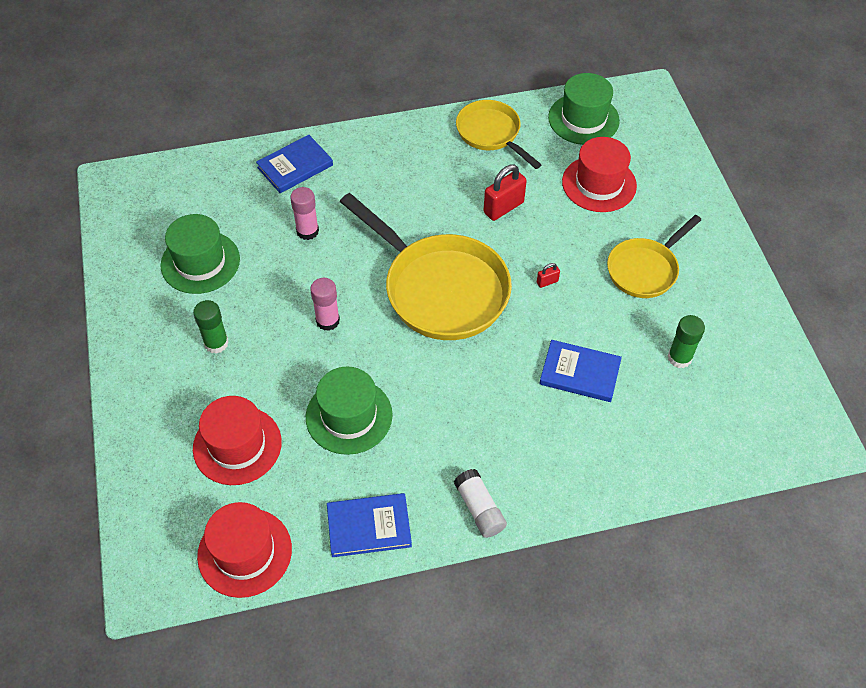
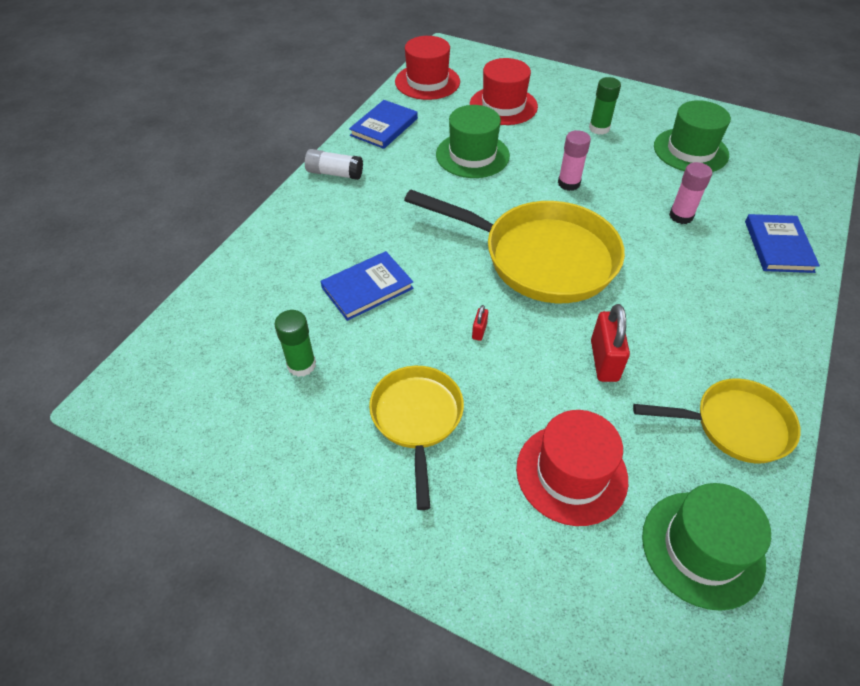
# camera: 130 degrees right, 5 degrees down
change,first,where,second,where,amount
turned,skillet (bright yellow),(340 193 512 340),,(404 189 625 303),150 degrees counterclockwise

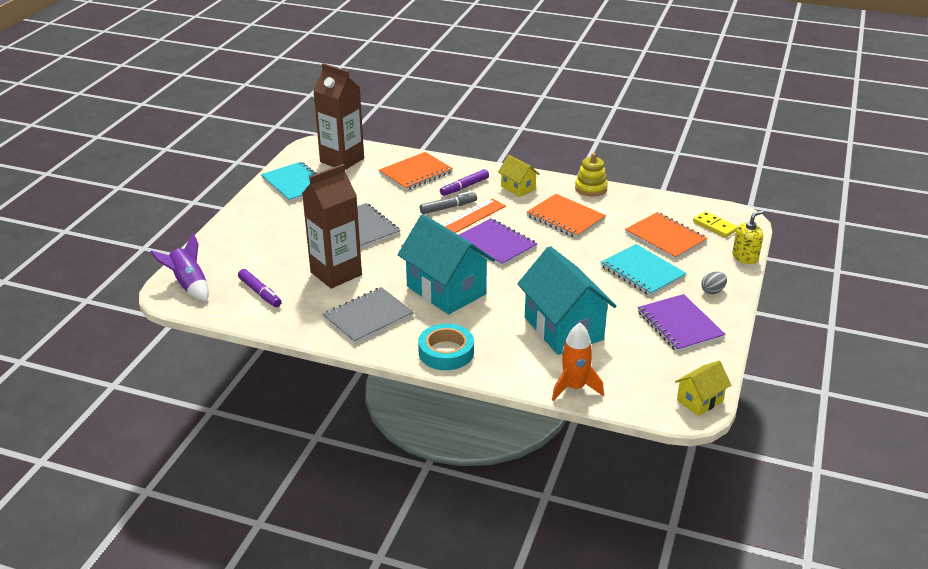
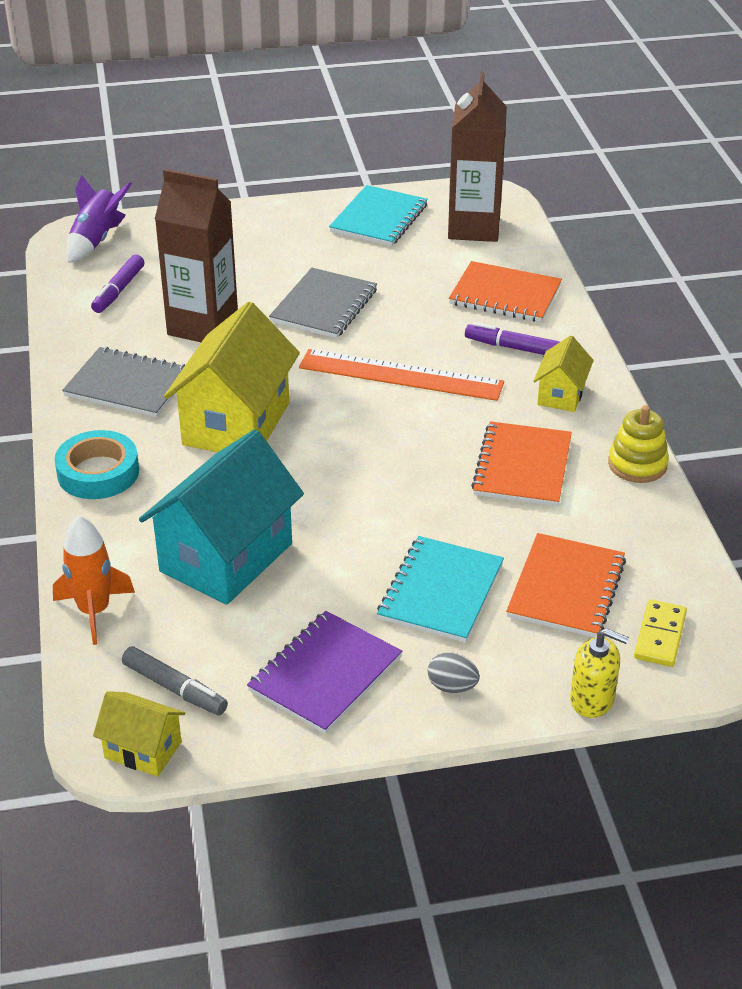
# camera: 60 degrees right, 5 degrees up
change,first,where,second,where,amount
moved,marker pen (grey),(420 191 477 214),,(122 646 228 715),
recoloured,toy house (teal),(397 214 495 314),toy house (bright yellow),(164 302 300 452),
removed,exercise book (violet),(459 218 537 266),,,

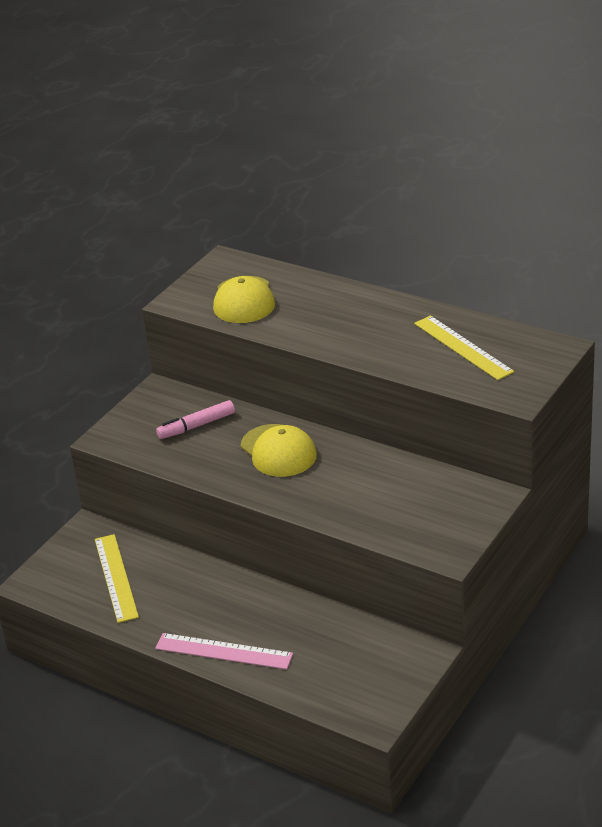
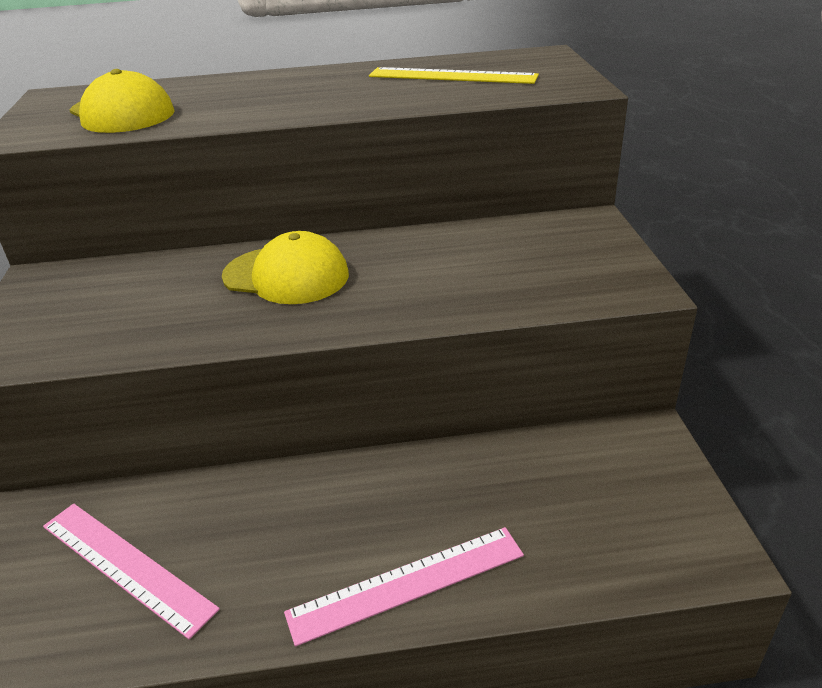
# camera: 40 degrees left, 0 degrees up
change,first,where,second,where,amount
recoloured,straightedge (bright yellow),(95 534 139 623),straightedge (pink),(43 504 220 639),
removed,marker pen (pink),(156 400 235 439),,,

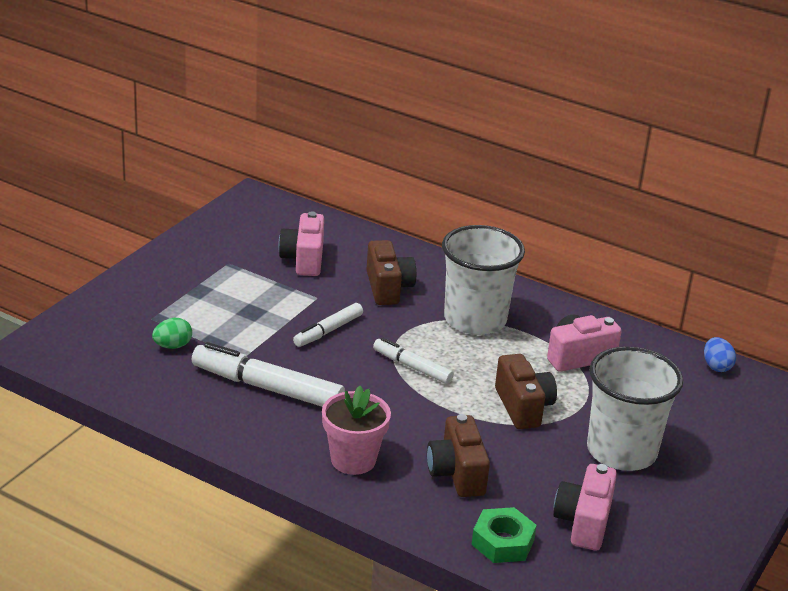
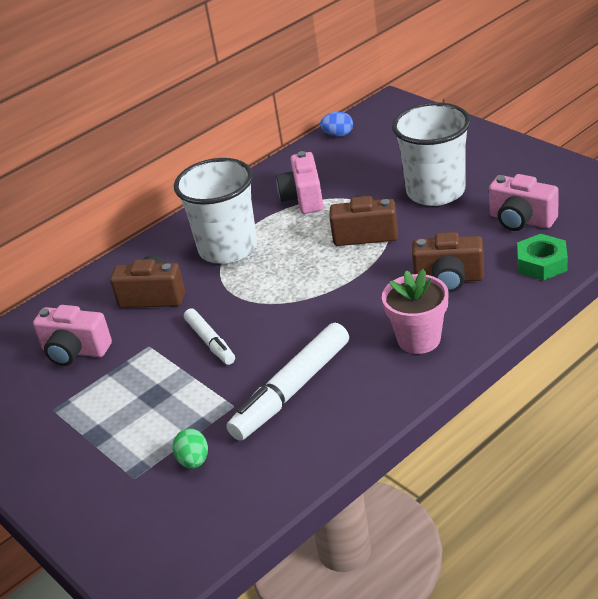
# camera: 65 degrees left, 5 degrees up
change,first,where,second,where,amount
removed,marker pen (snow-white),(373 338 454 384),,,

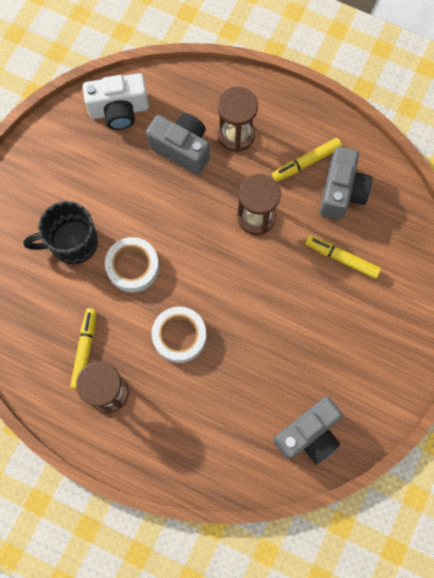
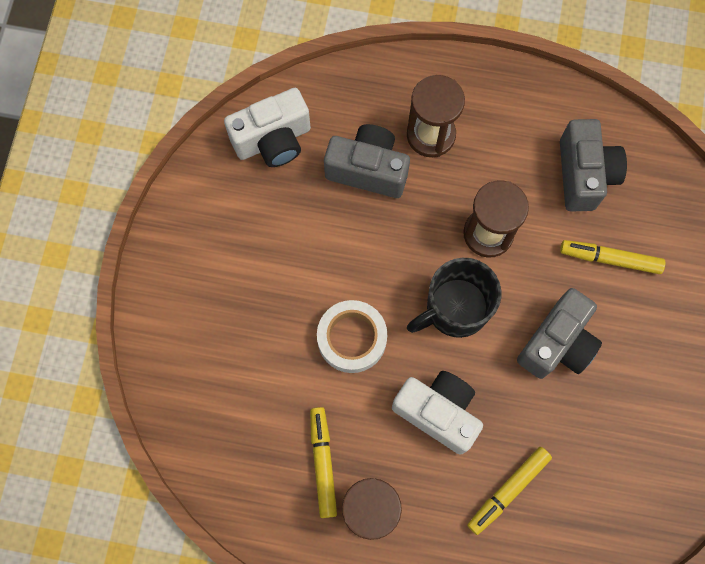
# camera: 15 degrees left, 0 degrees up
change,first,where,second,where,amount
replaced,tape (snow-white),(152 307 206 363),photo camera (snow-white),(392 371 483 455),
moved,mug (ebony),(23 201 98 264),,(407 258 501 338),
moved,marker pen (bright yellow),(272 138 342 182),,(467 447 552 535),
moved,photo camera (grey),(273 396 343 464),,(517 288 602 379),

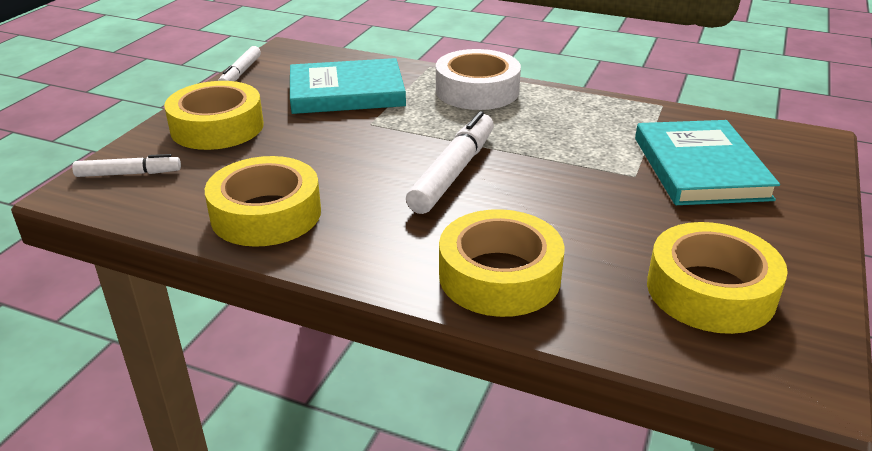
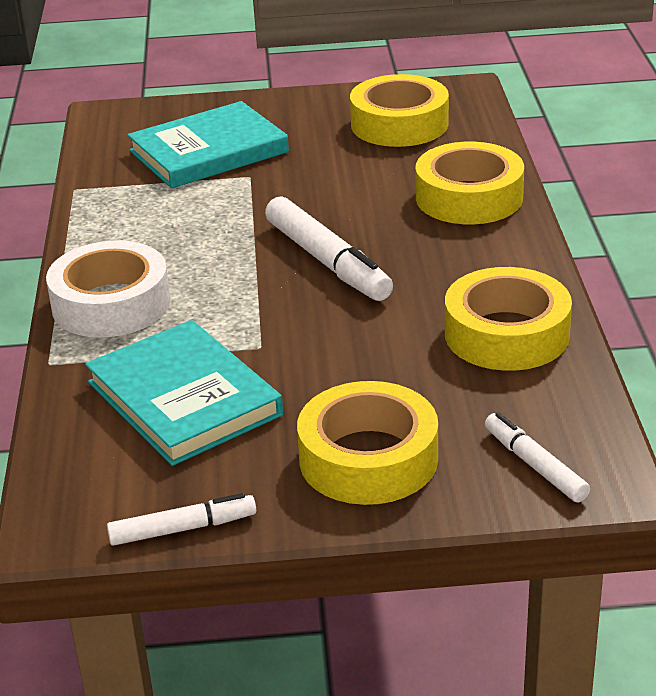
# camera: 115 degrees left, 0 degrees up
change,first,where,second,where,amount
turned,marker pen (snow-white),(406 111 494 214),,(265 197 393 301),120 degrees counterclockwise

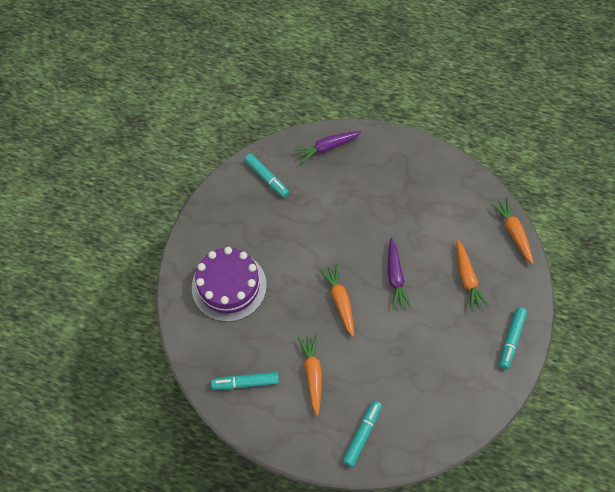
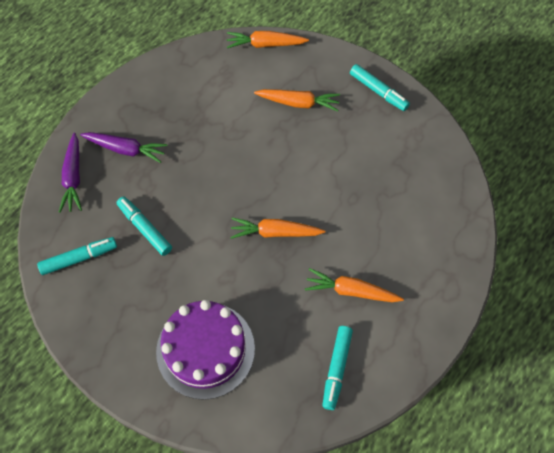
# camera: 70 degrees left, 0 degrees up
change,first,where,second,where,amount
moved,root vegetable (violet),(388 238 412 309),,(80 132 167 163),
moved,marker pen (teal),(343 401 382 467),,(116 196 172 256),

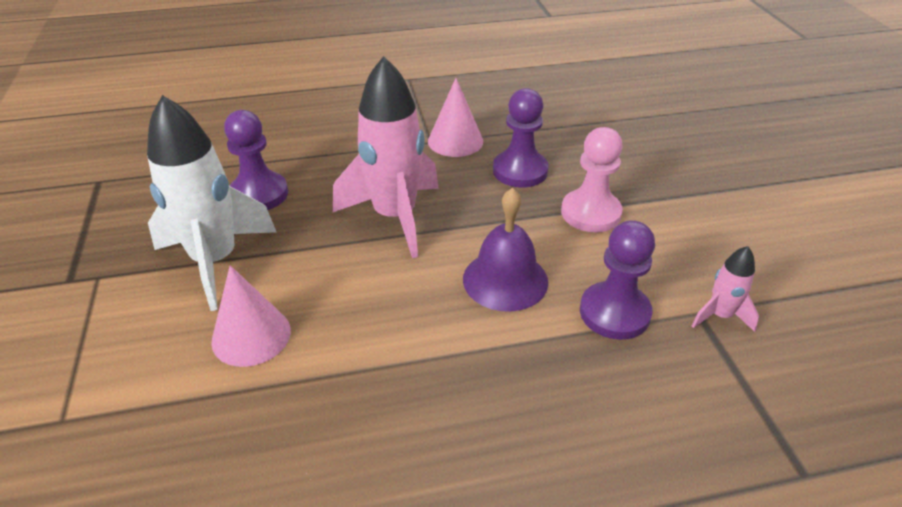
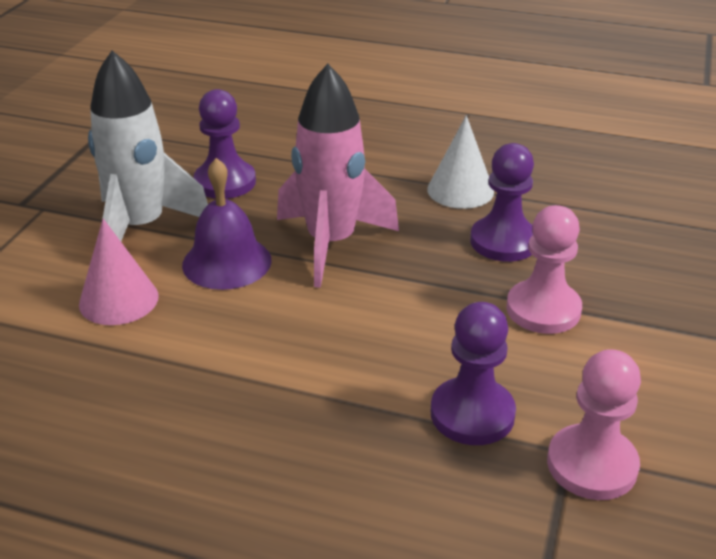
# camera: 30 degrees right, 5 degrees down
change,first,where,second,where,amount
moved,bell (violet),(463 188 548 312),,(182 158 272 290),
recoloured,cone (pink),(428 78 483 157),cone (snow-white),(427 116 494 209),
replaced,spaceship (pink),(692 246 759 332),game pawn (pink),(547 349 641 500),

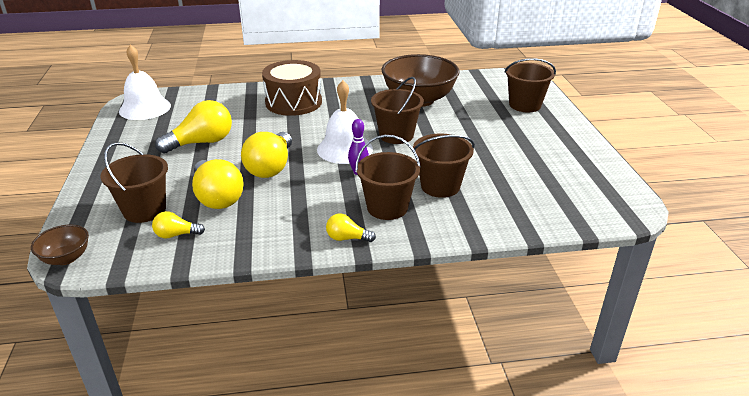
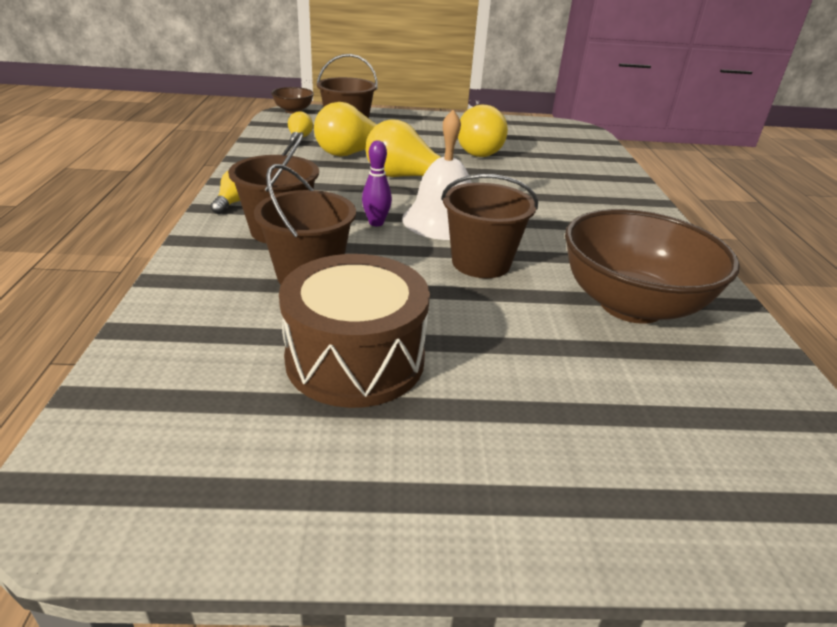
# camera: 95 degrees right, 0 degrees up
change,first,where,second,where,amount
moved,toy drum (russet),(262 60 322 116),,(279 254 430 408),
removed,bell (snow-white),(119 45 171 120),,,
removed,pail (russet),(505 58 556 112),,,

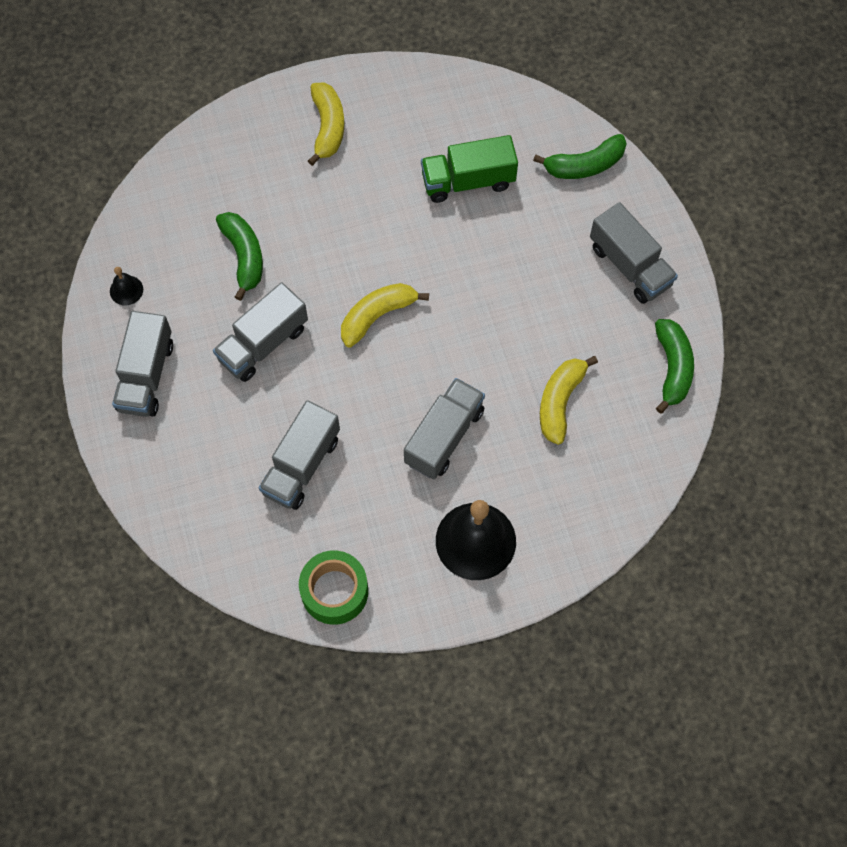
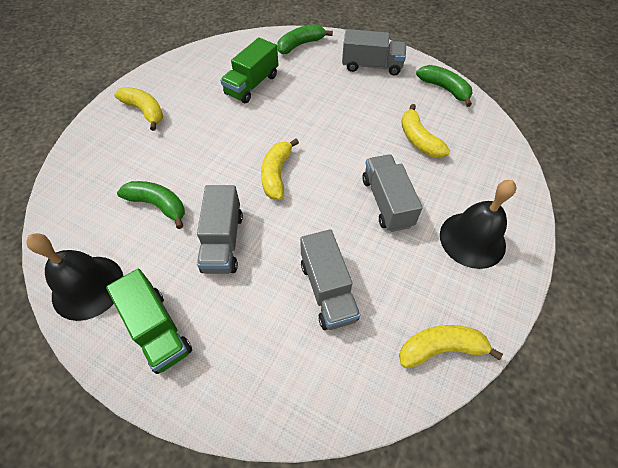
# camera: 45 degrees left, 10 degrees down
change,first,where,second,where,amount
resized,bell (ebony),(110 267 143 305),,(26 233 123 321),x2.24
recoloured,lorry (grey),(112 311 173 417),lorry (leaf-green),(106 268 192 374),
turned,banana fruit (leaf-green),(533 134 627 179),,(277 24 333 54),150 degrees counterclockwise
replaced,tape (leaf-green),(299 550 368 625),banana fruit (bright yellow),(399 325 503 368),

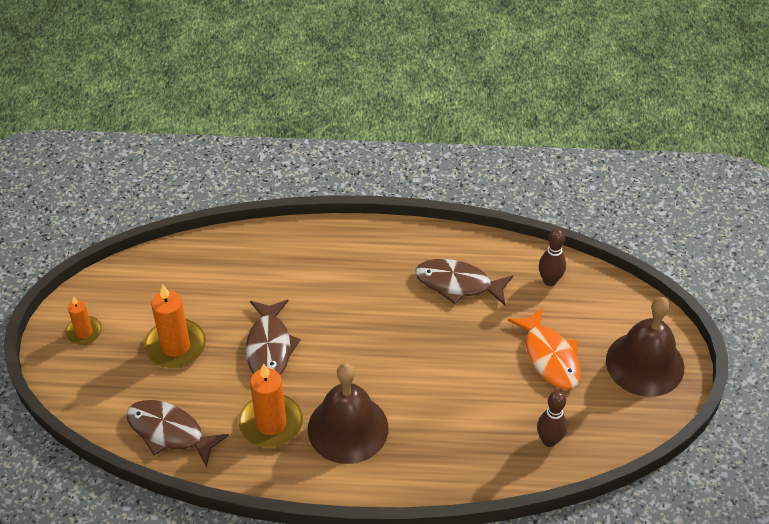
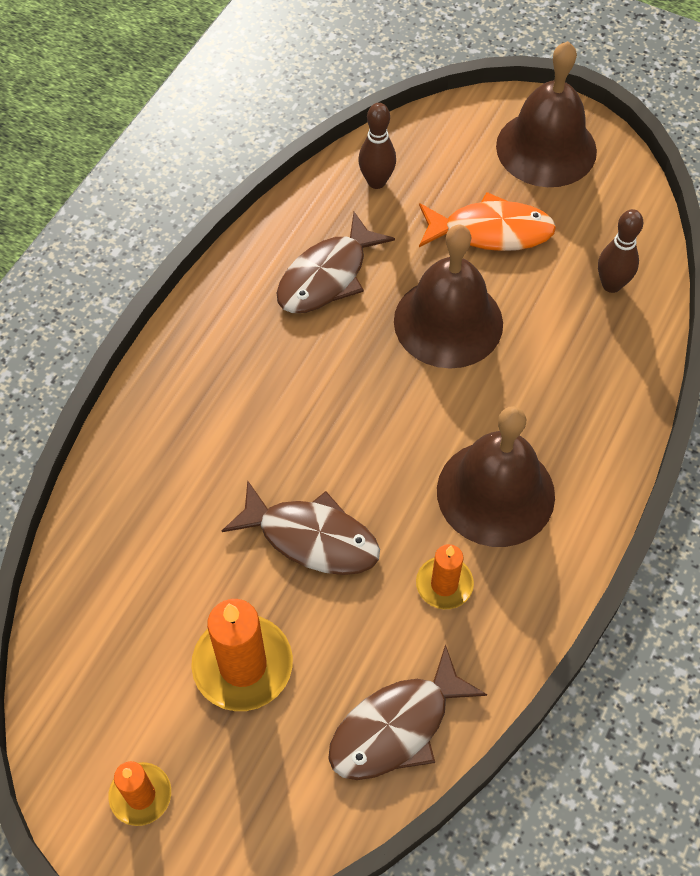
# camera: 65 degrees left, 10 degrees up
change,first,where,second,where,amount
added,,,bell (russet),(394 225 503 369),
resized,candle (bright orange),(239 364 303 448),,(416 544 474 609),x0.59

